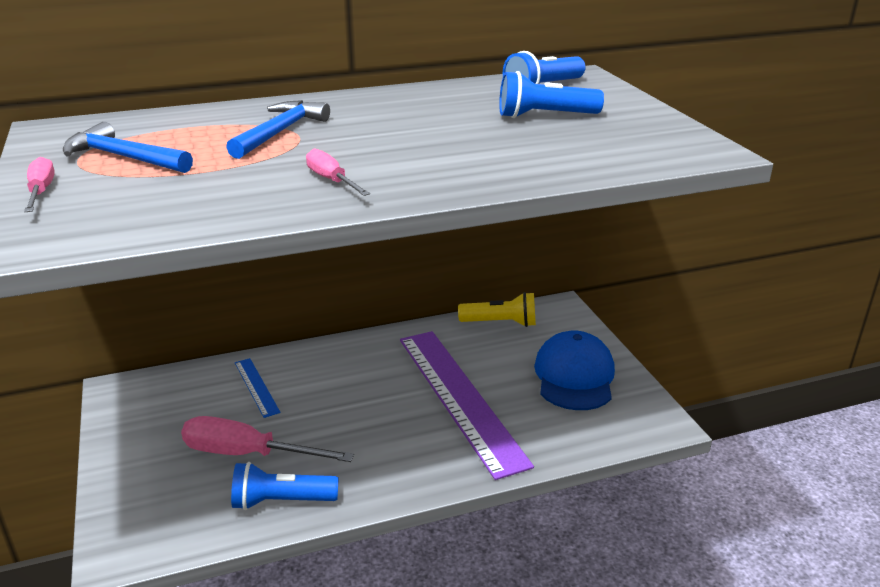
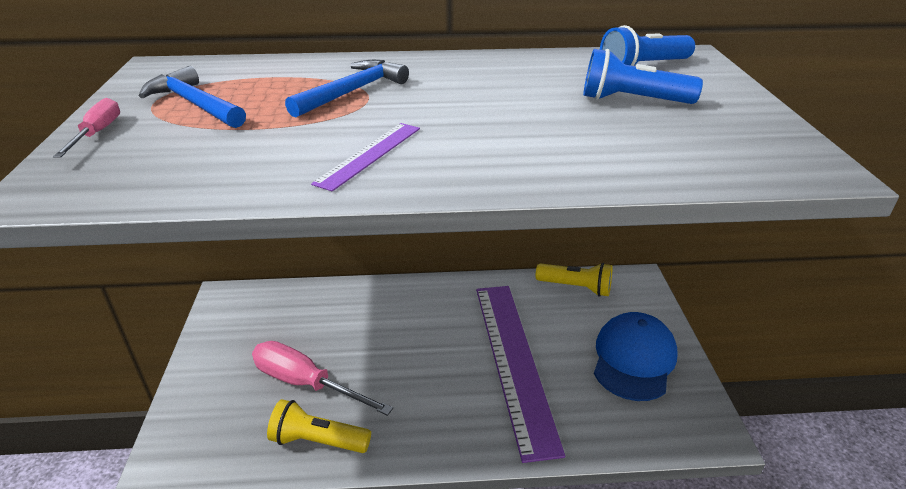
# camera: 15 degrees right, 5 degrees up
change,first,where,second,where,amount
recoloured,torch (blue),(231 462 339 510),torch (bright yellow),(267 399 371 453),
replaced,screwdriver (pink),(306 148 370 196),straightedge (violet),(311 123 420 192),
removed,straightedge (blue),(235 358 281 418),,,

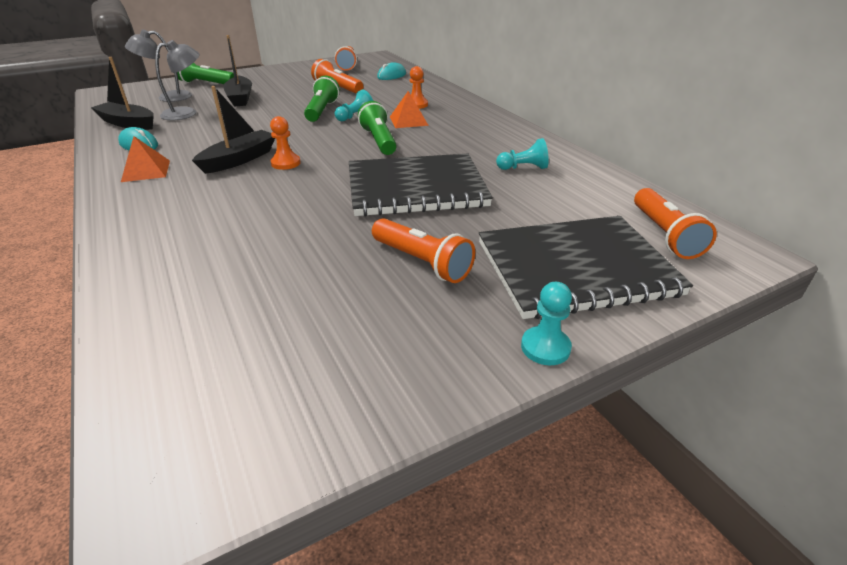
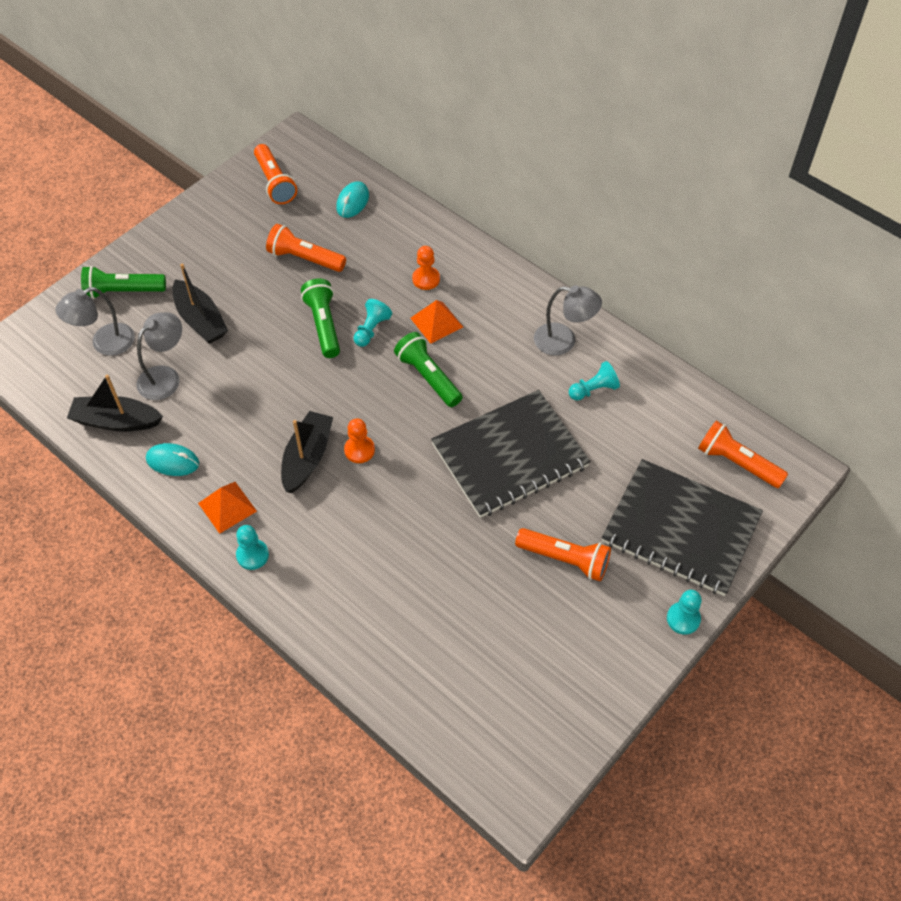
# camera: 20 degrees left, 20 degrees up
change,first,where,second,where,amount
added,,,game pawn (teal),(236 525 269 570),
added,,,reading lamp (grey),(534 285 602 356),
turned,exercise book (ebony),(479 216 693 319),,(602 459 763 596),60 degrees clockwise
turned,torch (bright orange),(634 188 717 259),,(698 421 788 488),150 degrees clockwise

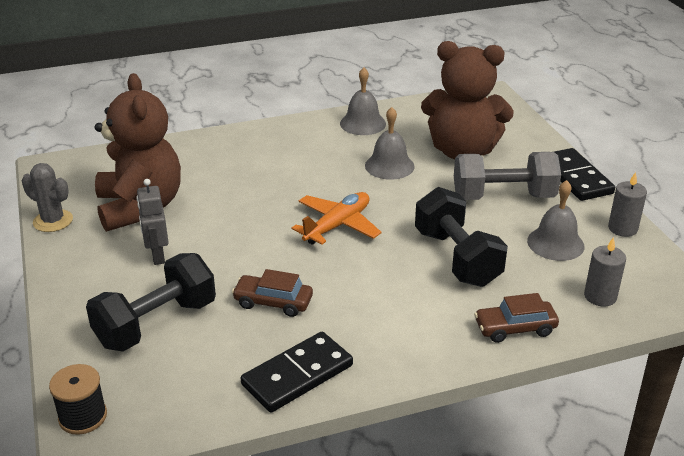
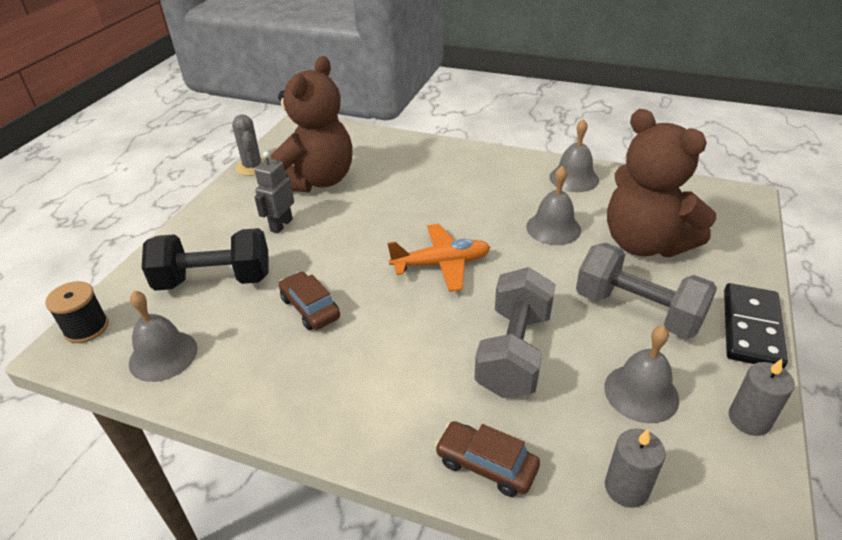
# camera: 40 degrees right, 5 degrees up
change,first,where,second,where,amount
added,,,bell (grey),(129 291 197 382),
recoloured,free weight (ebony),(415 187 508 287),free weight (grey),(475 267 555 398),
removed,domino piece (ebony),(241 332 353 413),,,

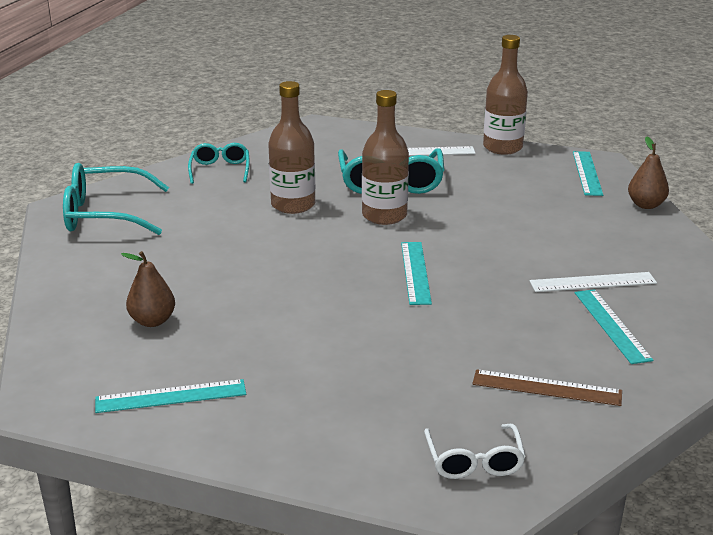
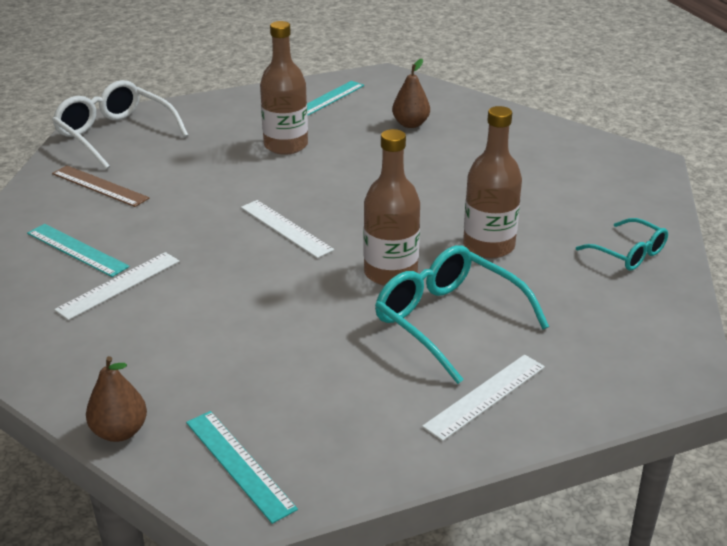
# camera: 140 degrees right, 5 degrees up
change,first,where,second,where,amount
resized,spectacles (snow-white),(424 424 526 479),,(52 80 189 170),x1.71
turned,straightedge (russet),(472 369 622 406),,(52 165 149 207),60 degrees clockwise
recoloured,straightedge (teal),(401 242 432 305),straightedge (snow-white),(241 200 334 258),
moved,bottle (russet),(483 35 528 155),,(260 21 308 155),
removed,spectacles (teal),(63 163 169 235),,,

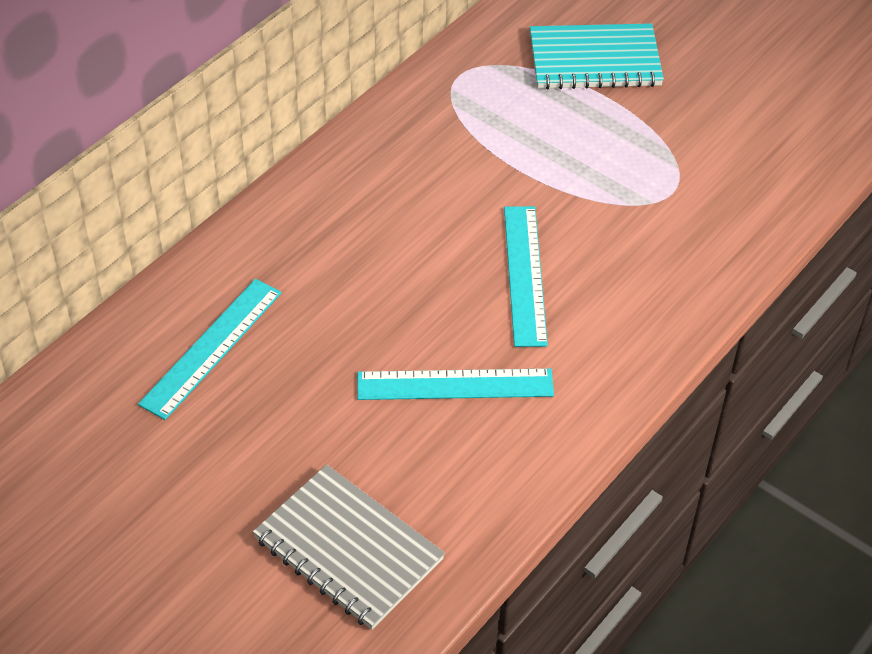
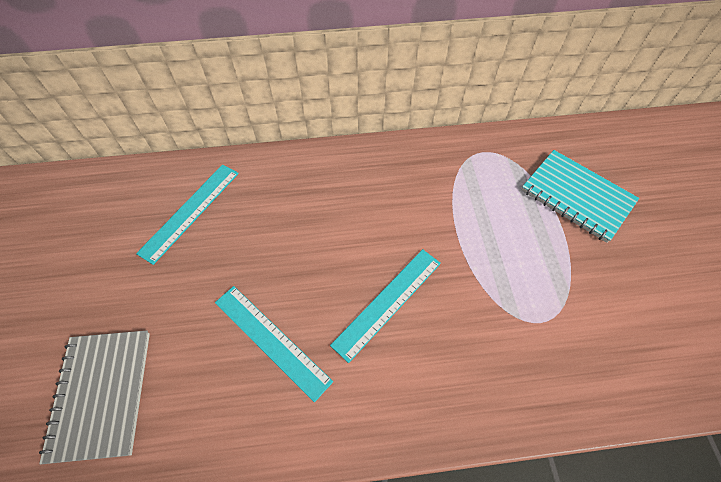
# camera: 45 degrees right, 10 degrees up
change,first,where,second,where,amount
turned,straightedge (teal),(138 279 282 420),,(136 164 239 265),45 degrees counterclockwise

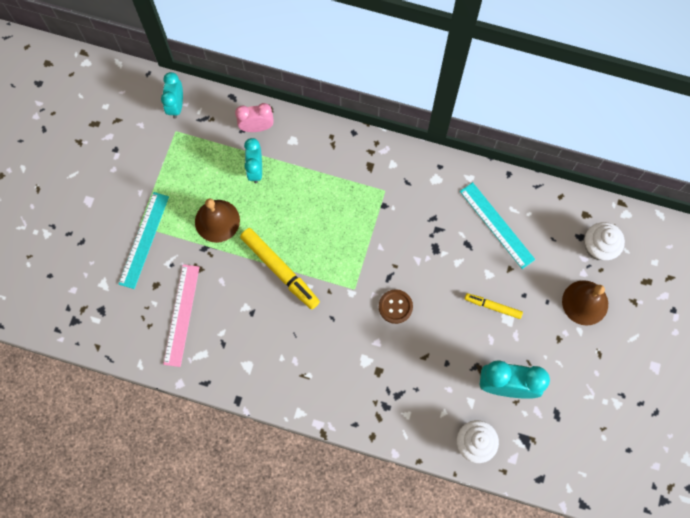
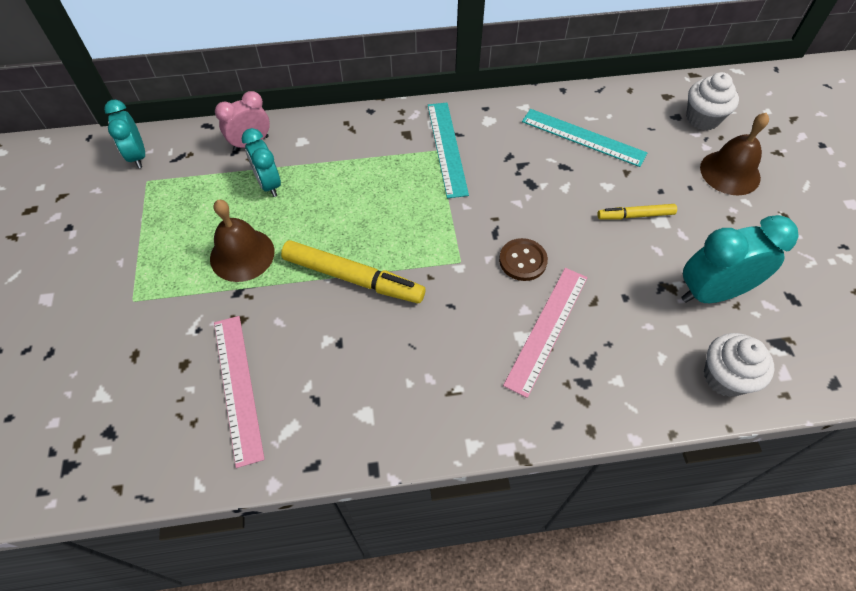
# camera: 25 degrees left, 15 degrees down
change,first,where,second,where,amount
moved,straightedge (teal),(119 192 169 289),,(428 103 469 198),
added,,,straightedge (pink),(503 268 588 398),

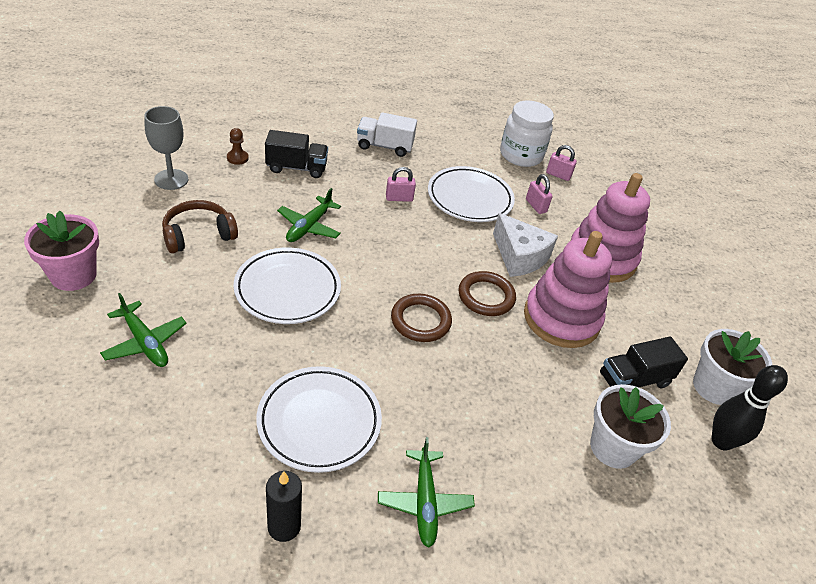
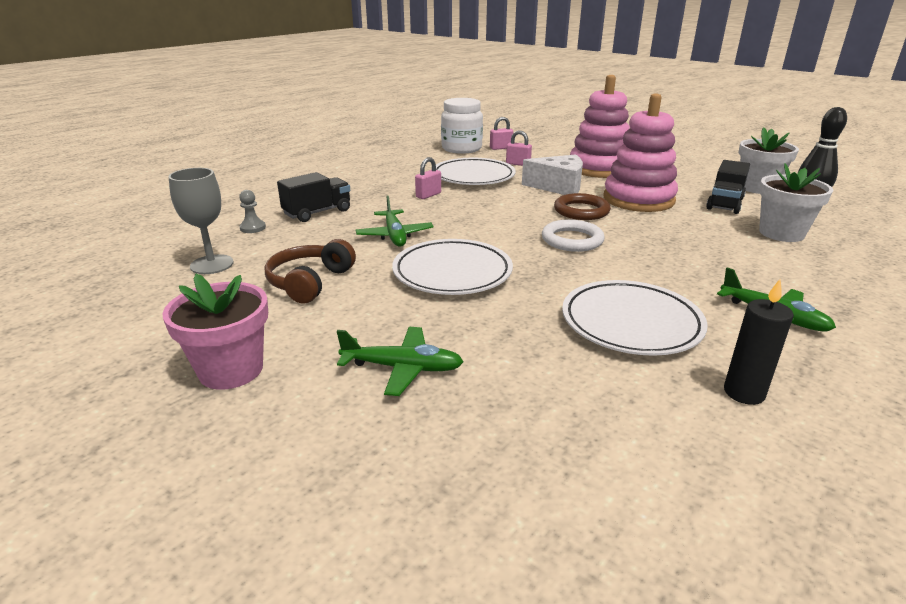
# camera: 35 degrees left, 15 degrees down
change,first,where,second,where,amount
recoloured,game pawn (russet),(227 128 249 165),game pawn (grey),(239 190 266 233),
recoloured,ring (russet),(391 294 452 342),ring (snow-white),(542 219 605 252),
removed,lorry (snow-white),(357 112 417 157),,,

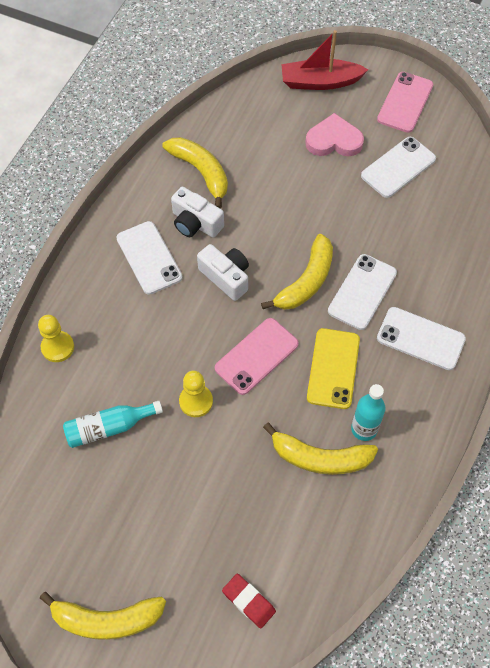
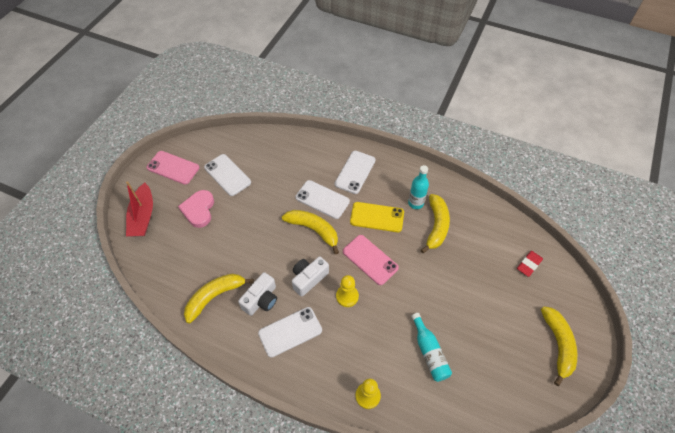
# camera: 90 degrees left, 5 degrees down
change,first,where,second,where,amount
moved,game pawn (bright yellow),(179 371 213 417),,(336 275 359 307),

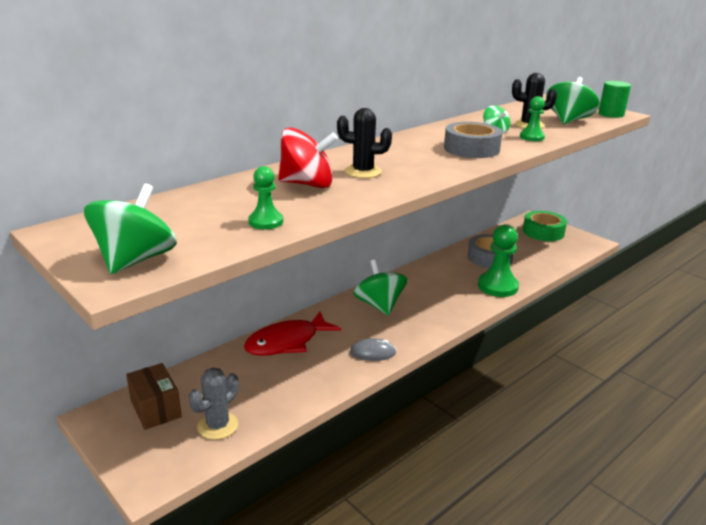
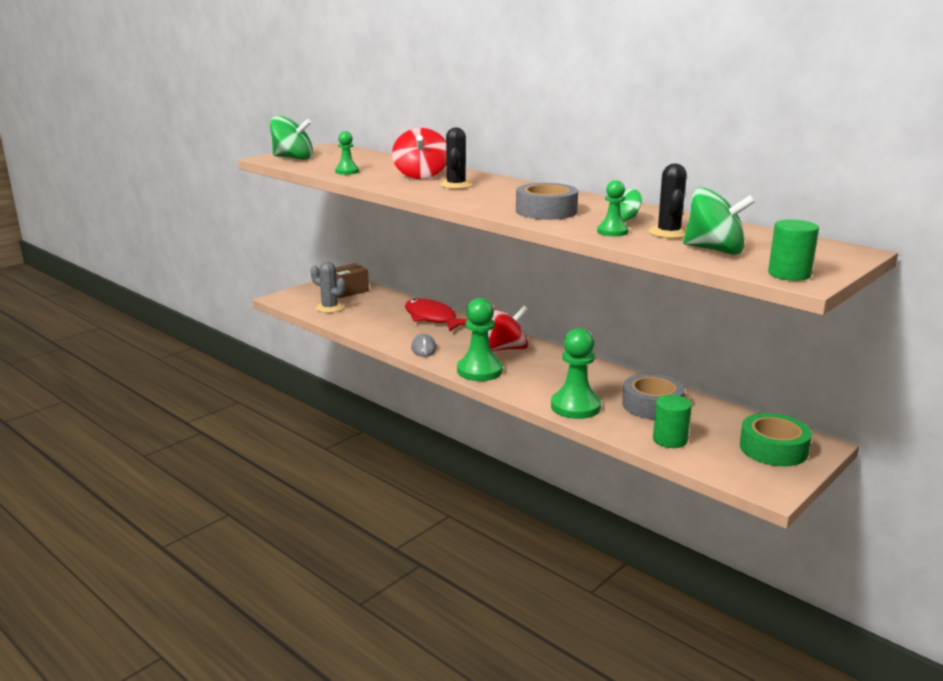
# camera: 85 degrees right, 5 degrees down
change,first,where,second,where,amount
added,,,game pawn (leaf-green),(457 298 503 381),
recoloured,toy top (leaf-green),(353 260 407 315),toy top (scarlet),(488 306 528 351),
added,,,cylinder (leaf-green),(653 395 692 448),

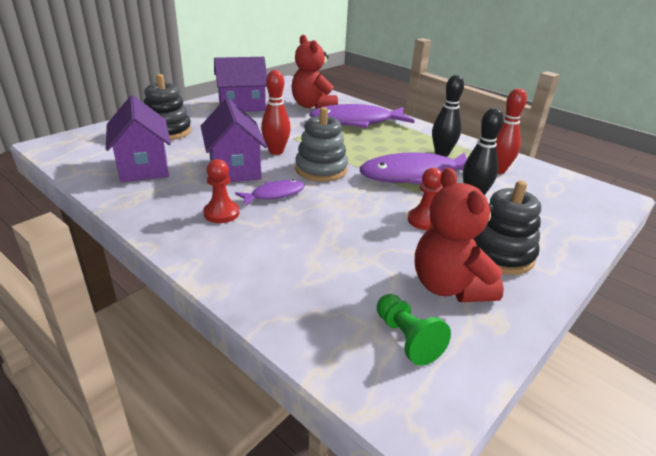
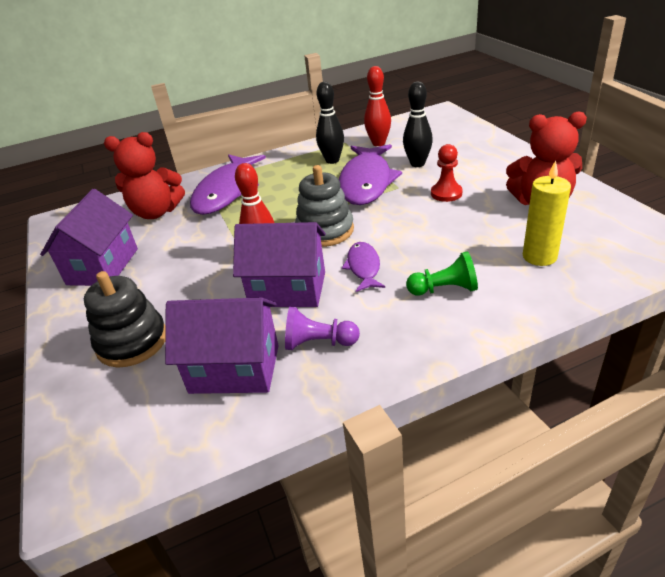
# camera: 60 degrees left, 5 degrees up
change,first,where,second,where,amount
added,,,game pawn (violet),(285 307 360 350),
moved,game pawn (leaf-green),(377 294 451 366),,(406 251 478 296),
added,,,candle (bright yellow),(523 161 571 266),
removed,game pawn (scarlet),(203 159 239 223),,,
removed,stacking rings (ebony),(473 180 541 275),,,

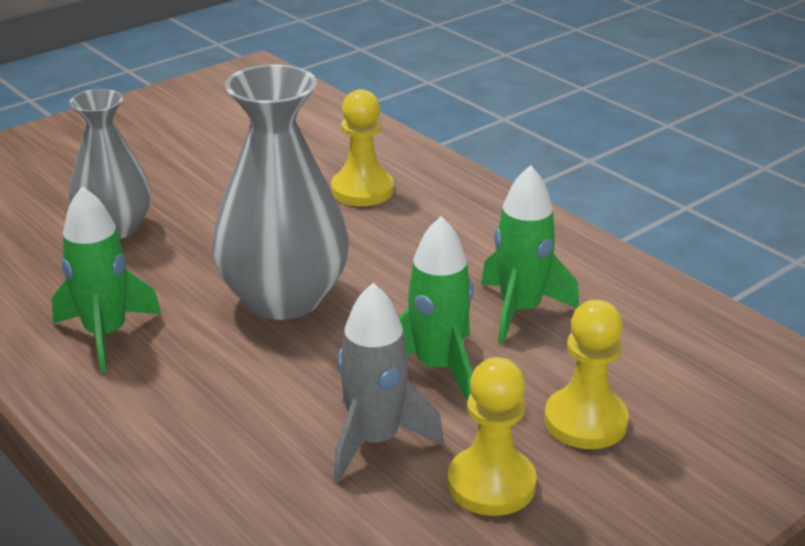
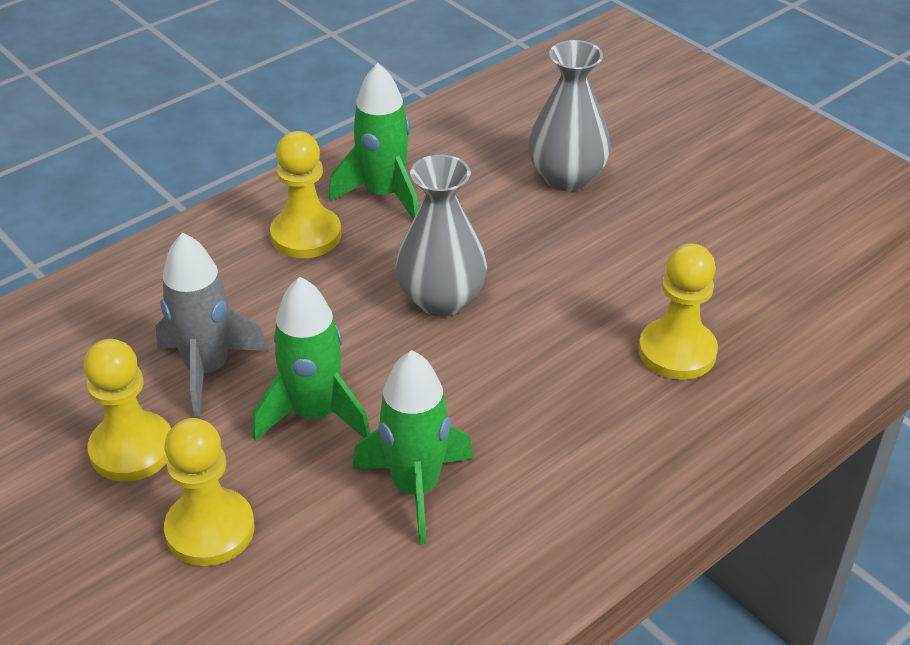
# camera: 90 degrees right, 10 degrees up
change,first,where,second,where,amount
added,,,game pawn (bright yellow),(270 131 341 258),
resized,tall vase (grey),(212 64 349 320),,(396 155 487 317),x0.66

